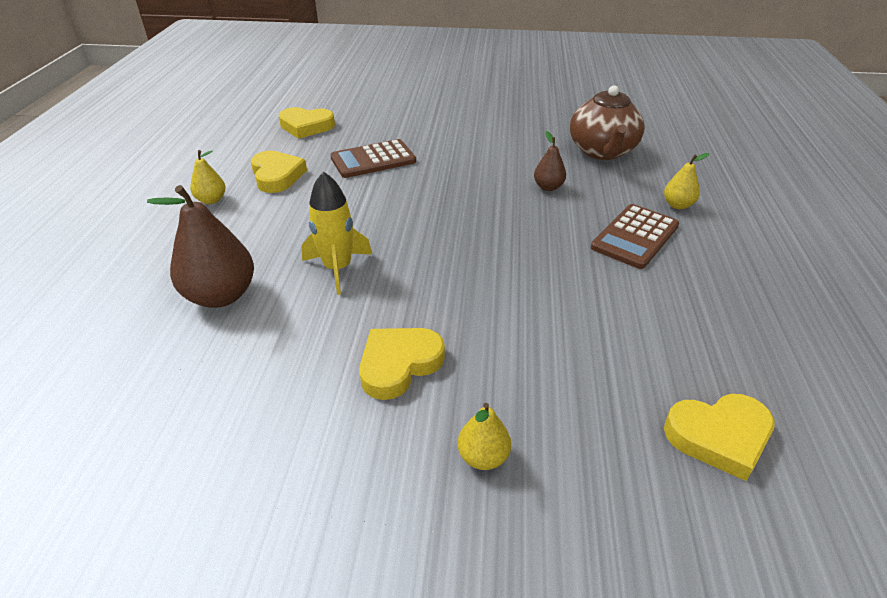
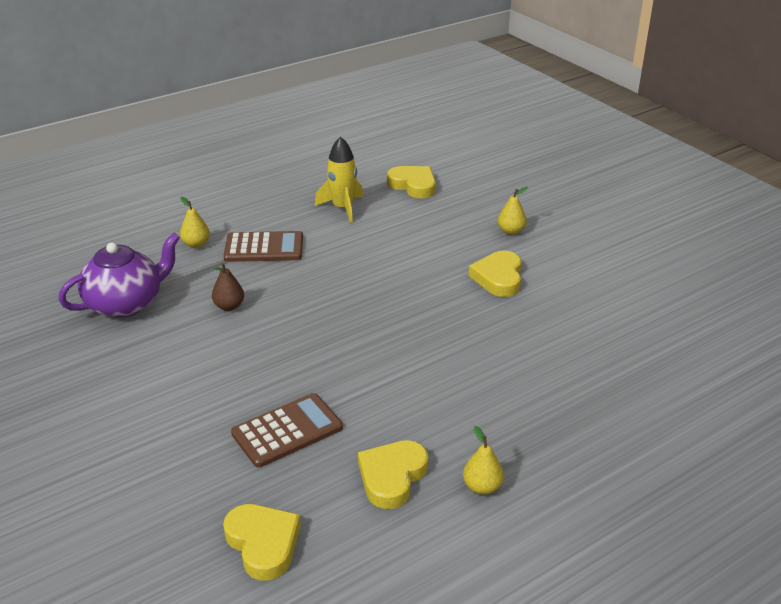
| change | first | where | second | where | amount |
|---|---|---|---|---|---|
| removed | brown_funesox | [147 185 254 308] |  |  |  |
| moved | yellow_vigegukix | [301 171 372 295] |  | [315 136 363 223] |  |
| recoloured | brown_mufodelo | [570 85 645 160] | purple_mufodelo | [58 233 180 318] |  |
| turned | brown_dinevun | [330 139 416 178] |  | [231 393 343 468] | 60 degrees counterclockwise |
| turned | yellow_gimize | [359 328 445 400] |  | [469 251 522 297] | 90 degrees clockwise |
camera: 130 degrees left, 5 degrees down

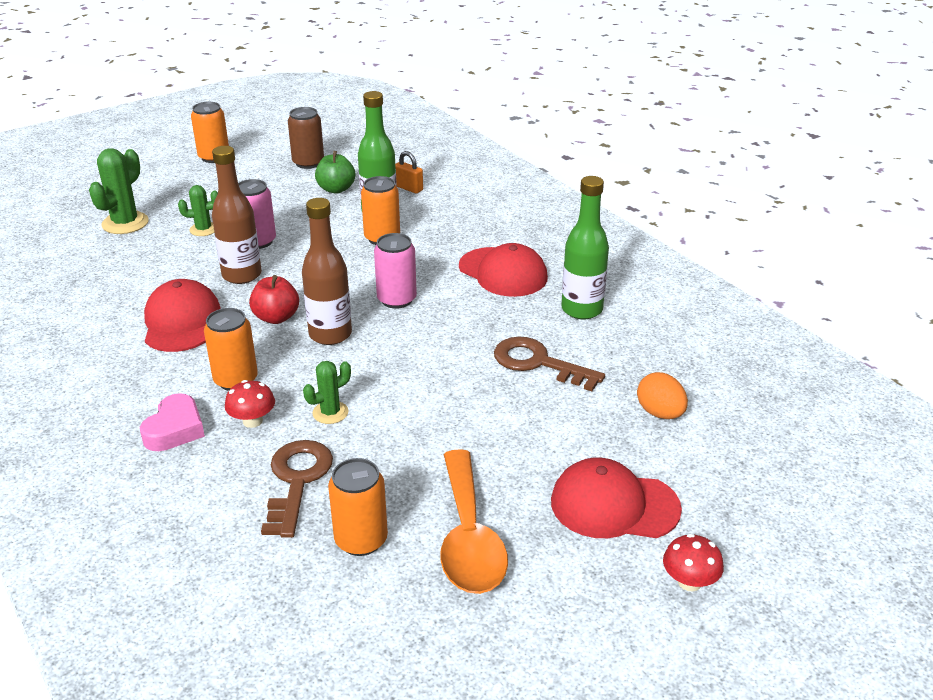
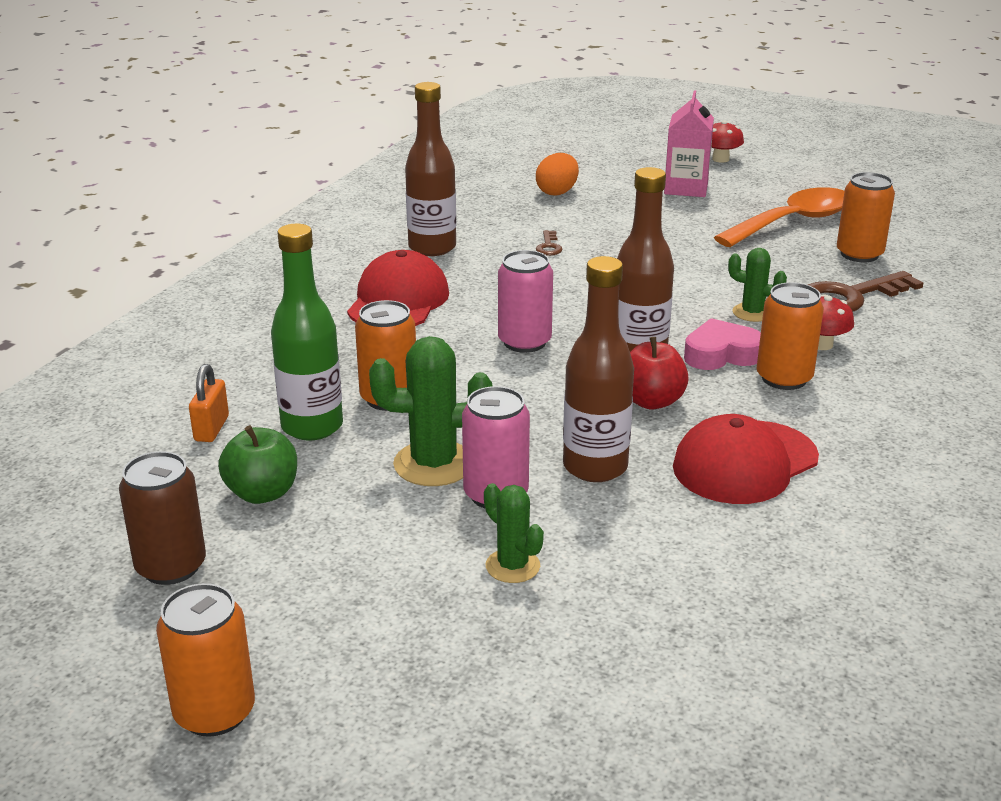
| change | first | where | second | where | amount |
|---|---|---|---|---|---|
| moved | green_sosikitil | [89 148 149 234] |  | [369 336 493 486] |  |
| moved | pink_gimize | [140 393 205 451] |  | [684 318 761 370] |  |
| replaced | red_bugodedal | [551 457 682 538] | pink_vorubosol | [664 90 714 197] |  |
| recoloured | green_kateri | [561 176 609 319] | brown_kateri | [405 82 456 256] |  |
| resized | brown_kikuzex | [494 337 605 391] |  | [536 230 562 256] | x0.46 |
camera: 120 degrees left, 5 degrees down

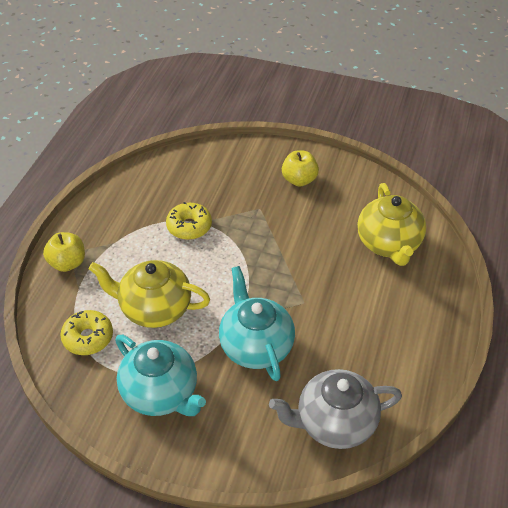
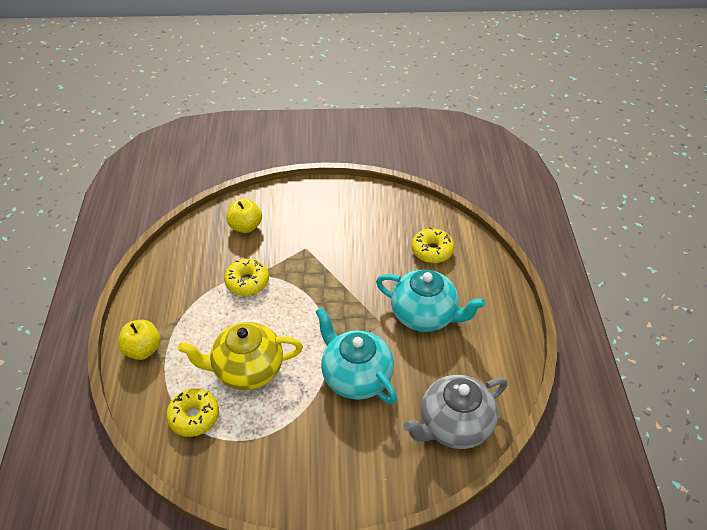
| change | first | where | second | where | amount |
|---|---|---|---|---|---|
| moved | turquoise_mufodelo | [115 335 206 416] |  | [376 269 486 332] |  |
| moved | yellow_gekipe | [282 150 319 187] |  | [227 199 262 233] |  |
| replaced | yellow_mufodelo | [357 183 426 266] | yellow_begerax | [411 227 454 263] |  |
camera: 20 degrees left, 0 degrees up

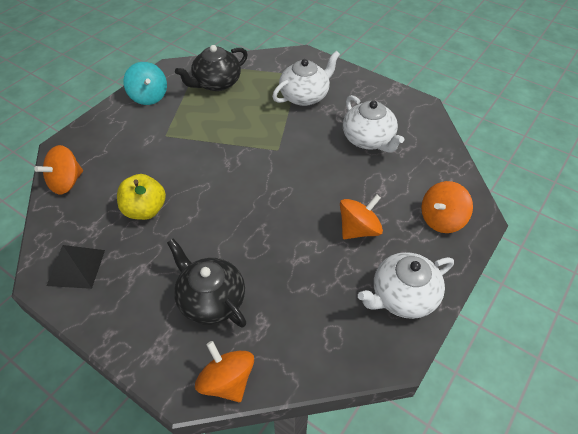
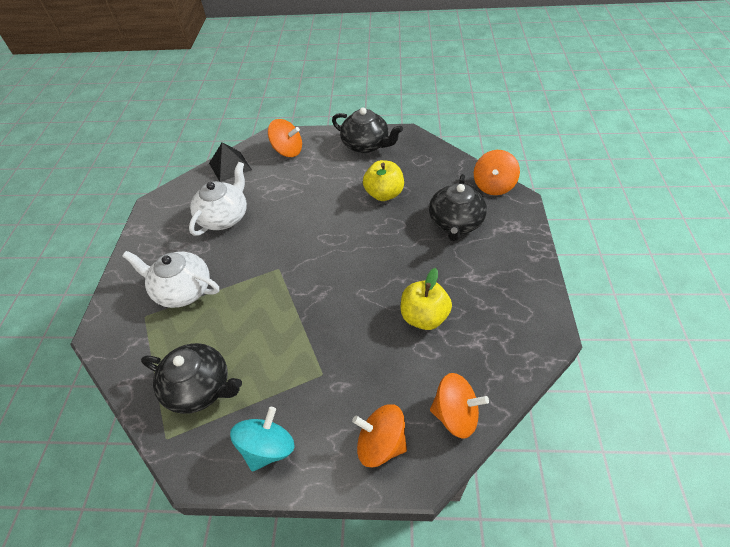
| change | first | where | second | where | amount |
|---|---|---|---|---|---|
| added |  |  | yellow_gekipe | [363 160 404 201] |  |
| moved | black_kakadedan | [47 245 105 289] |  | [209 142 252 182] |  |
| moved | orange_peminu | [340 194 383 239] |  | [352 404 407 467] |  |
| recoloured | white_mufodelo | [358 252 454 319] | black_mufodelo | [332 108 403 153] |  |
camera: 120 degrees left, 0 degrees up

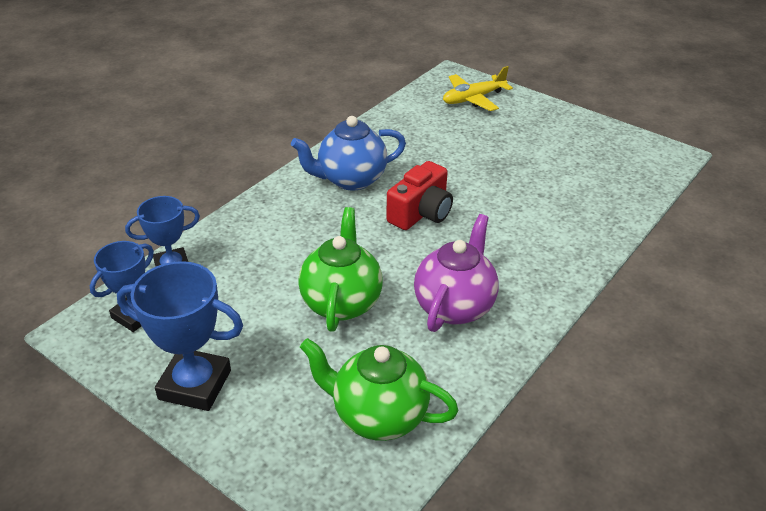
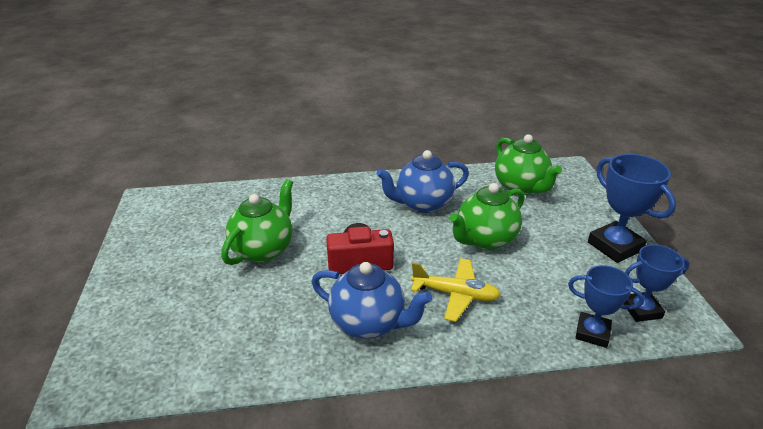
| change | first | where | second | where | amount |
|---|---|---|---|---|---|
| added |  |  | green_mufodelo | [221 179 293 265] |  |
| moved | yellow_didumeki | [443 66 513 111] |  | [411 258 501 322] |  |
| recoloured | purple_mufodelo | [414 214 499 332] | blue_mufodelo | [377 150 469 213] |  |
camera: 135 degrees left, 5 degrees down

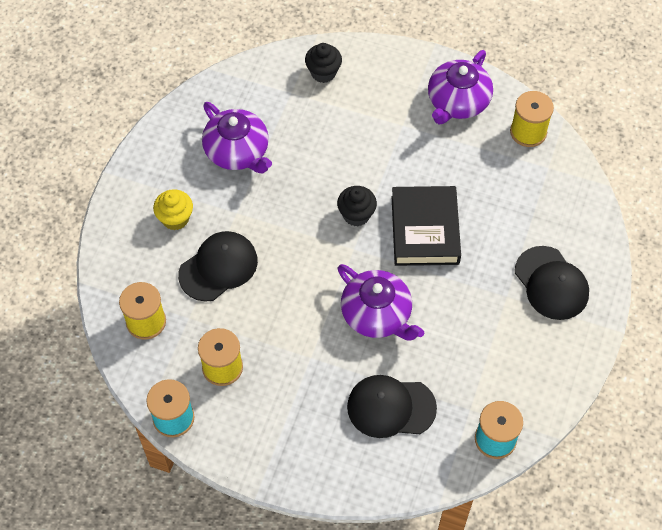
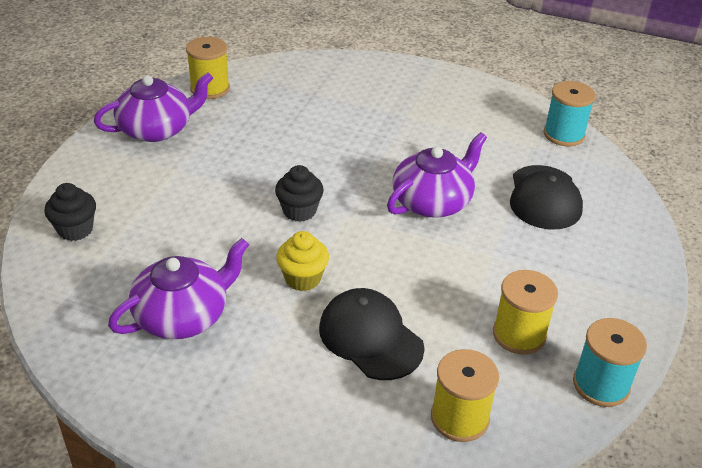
| change | first | where | second | where | amount |
|---|---|---|---|---|---|
| removed | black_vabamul | [392 186 461 266] |  |  |  |
| removed | black_bugodedal | [515 246 589 320] |  |  |  |
| moved | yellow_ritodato | [153 189 193 230] |  | [276 231 329 291] |  |
| turned | purple_mufodelo | [428 50 493 125] |  | [94 72 213 142] | 60 degrees counterclockwise |
camera: 90 degrees left, 20 degrees down

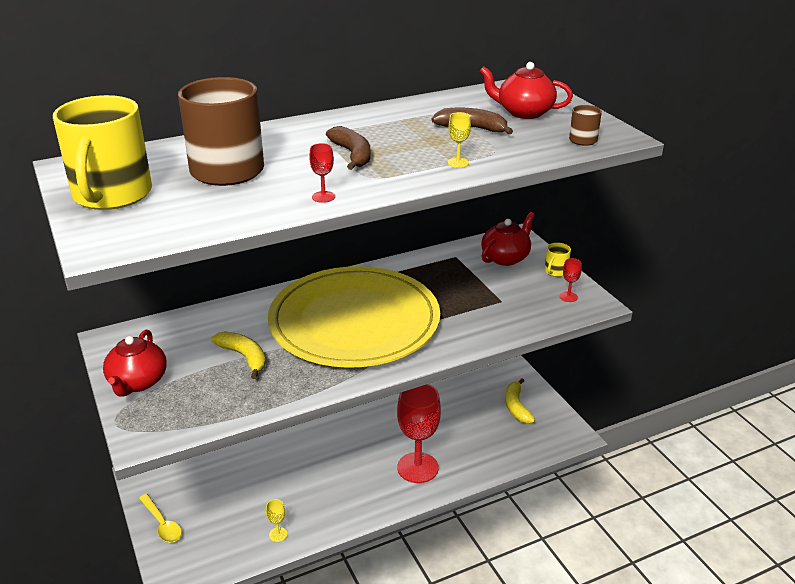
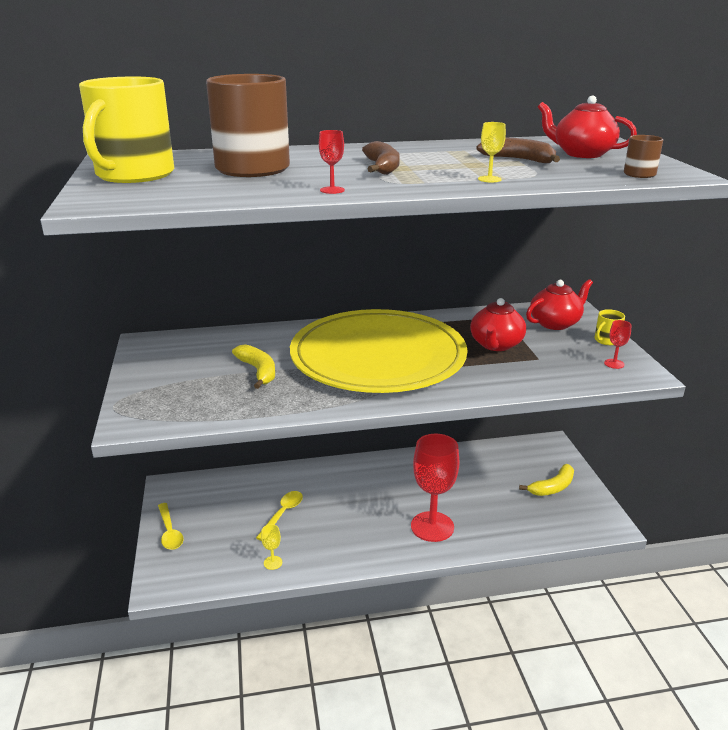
| change | first | where | second | where | amount |
|---|---|---|---|---|---|
| added |  |  | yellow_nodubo | [256 491 303 541] |  |
| moved | red_mufodelo | [103 330 167 397] |  | [470 298 526 351] |  |
| turned | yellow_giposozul | [505 378 535 424] |  | [519 464 574 496] | 135 degrees counterclockwise |
camera: 15 degrees right, 5 degrees down

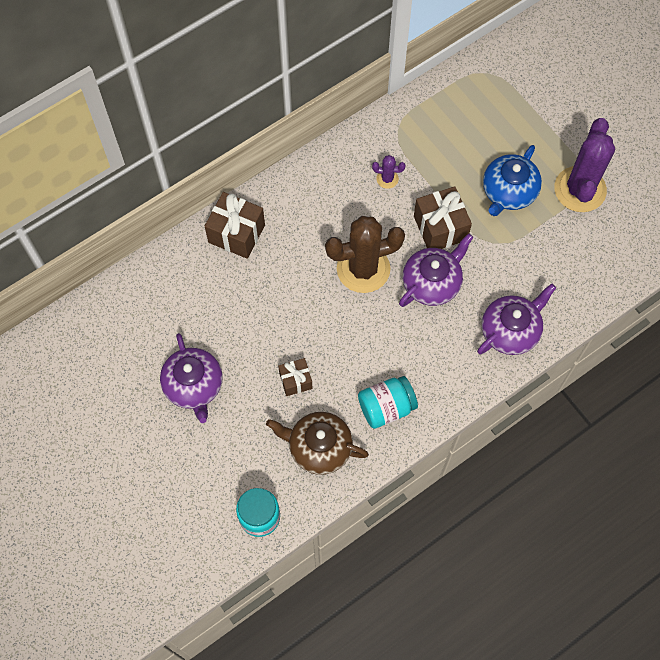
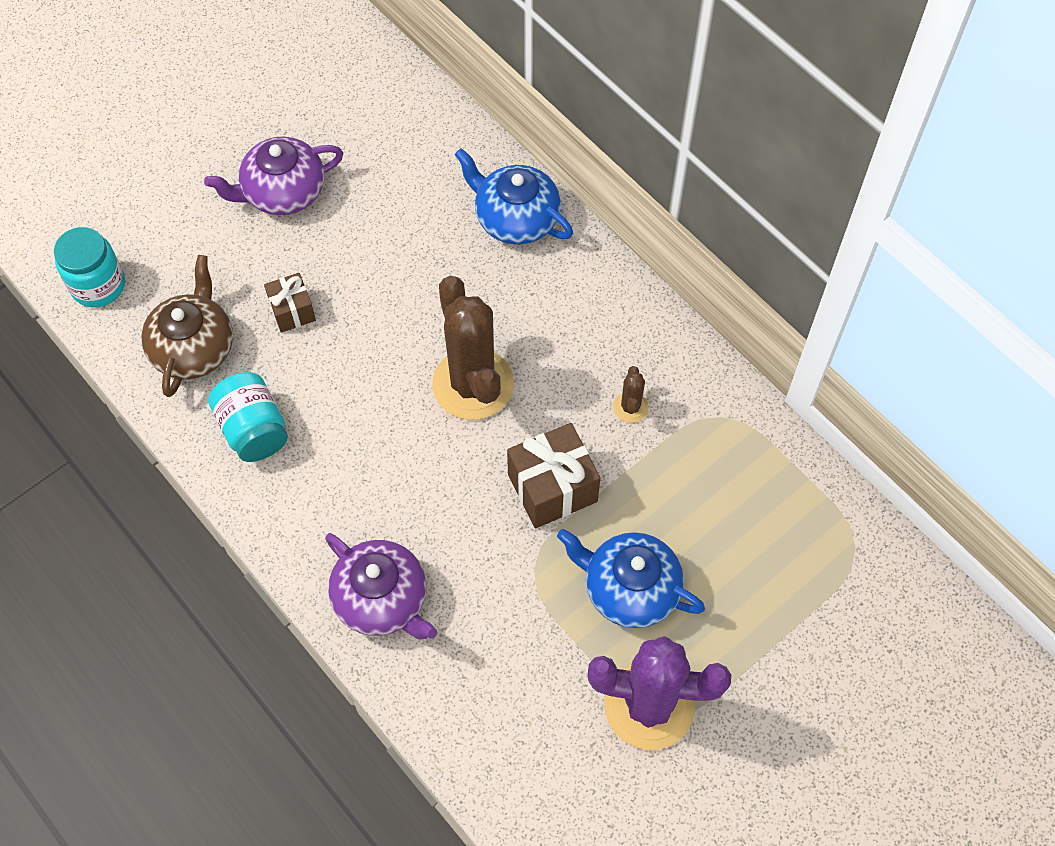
| change | first | where | second | where | amount |
|---|---|---|---|---|---|
| removed | purple_mufodelo | [399 233 473 307] |  |  |  |
| replaced | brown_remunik | [205 192 265 259] | blue_mufodelo | [455 148 573 244] |  |
| recoloured | purple_sosikitil | [372 155 406 189] | brown_sosikitil | [613 366 648 423] |  |
camera: 85 degrees right, 5 degrees down

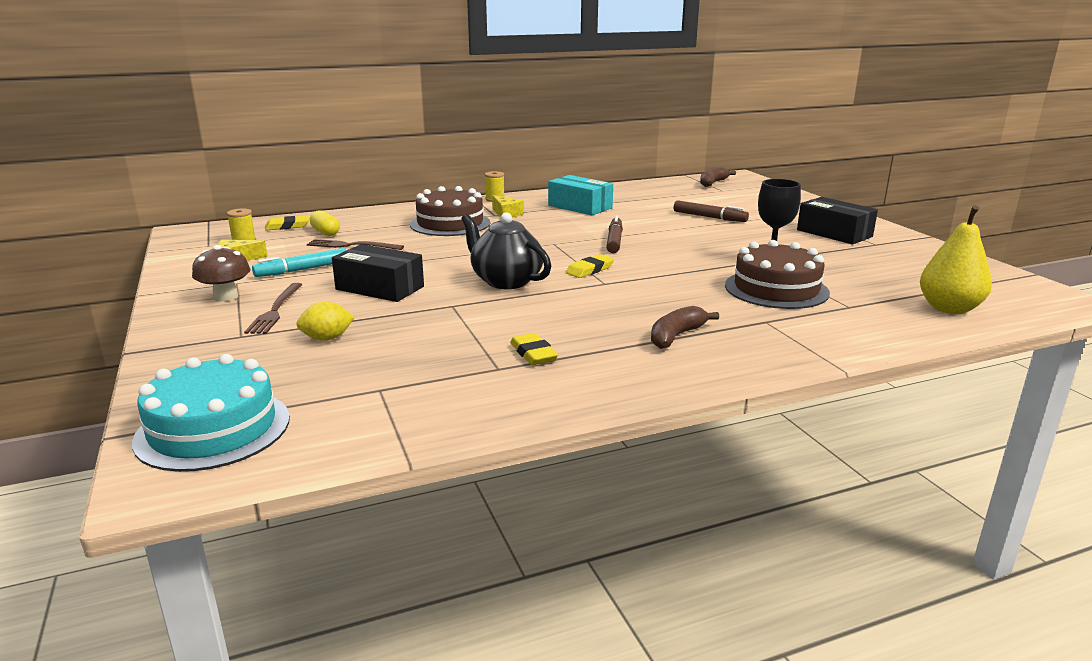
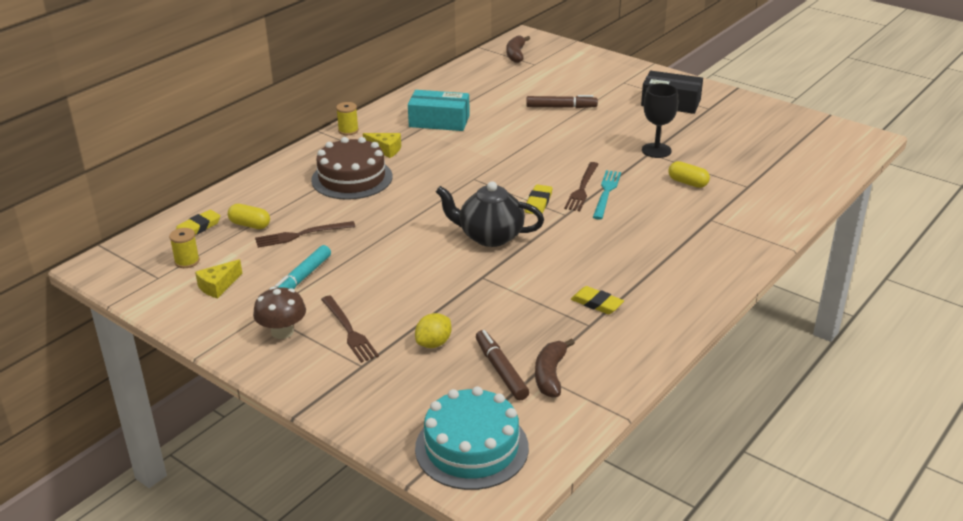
| change | first | where | second | where | amount |
|---|---|---|---|---|---|
| removed | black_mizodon | [332 244 424 302] |  |  |  |
| removed | yellow_funesox | [920 205 992 314] |  |  |  |
| added |  |  | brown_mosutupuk | [564 162 599 211] |  |
| added |  |  | turquoise_mosutupuk | [593 170 621 220] |  |
| moved | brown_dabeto | [606 216 623 253] |  | [476 330 529 400] |  |
| moved | brown_giposozul | [651 306 719 349] |  | [535 338 575 398] |  |
| replaced | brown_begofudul | [725 240 830 309] | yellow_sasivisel | [669 161 710 188] |  |
camera: 30 degrees left, 10 degrees up

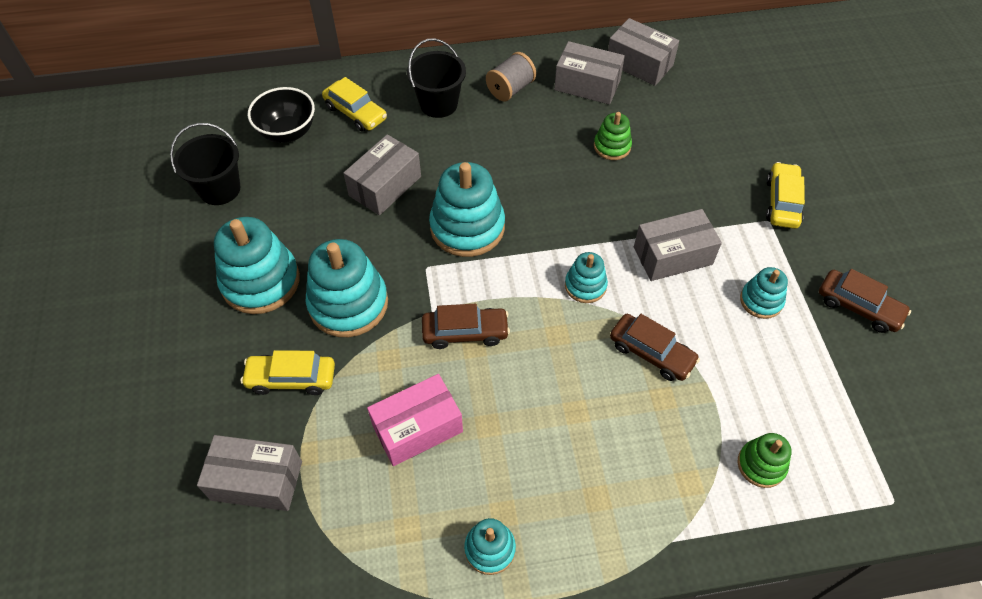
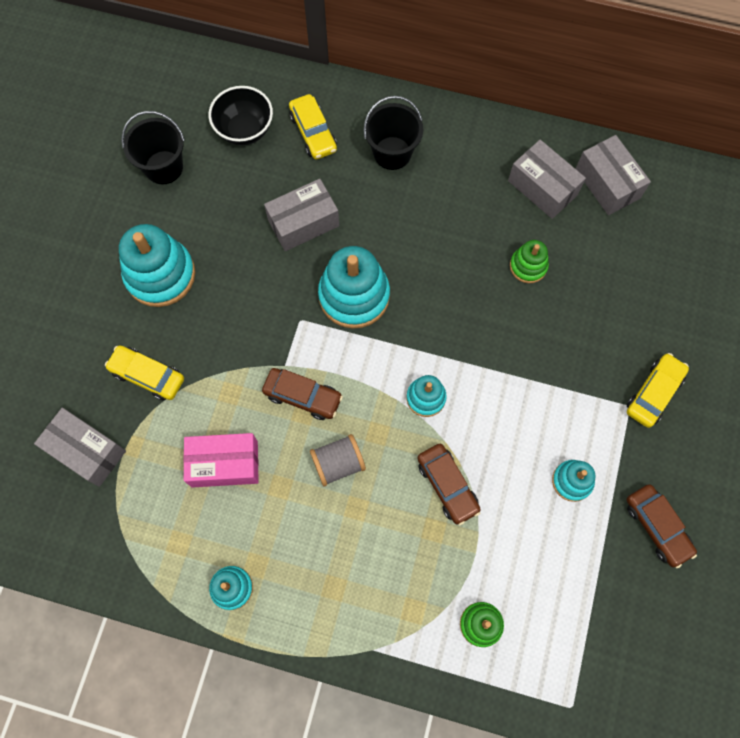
| change | first | where | second | where | amount |
|---|---|---|---|---|---|
| removed | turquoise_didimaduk | [306 239 388 337] |  |  |  |
| removed | grey_mizodon | [634 209 722 281] |  |  |  |
| moved | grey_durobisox | [486 52 536 101] |  | [310 434 366 486] |  |
camera: 25 degrees right, 15 degrees up

